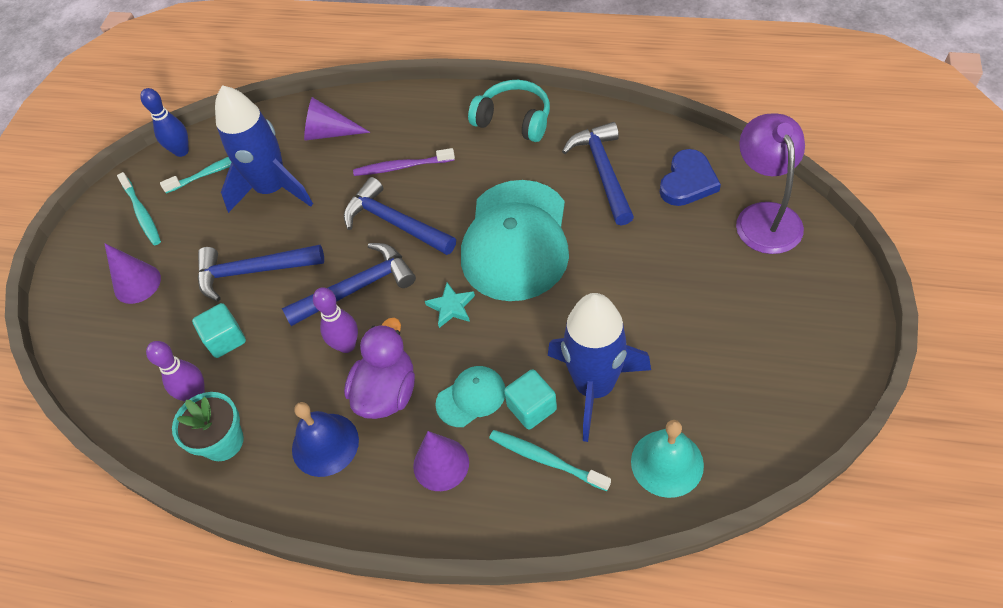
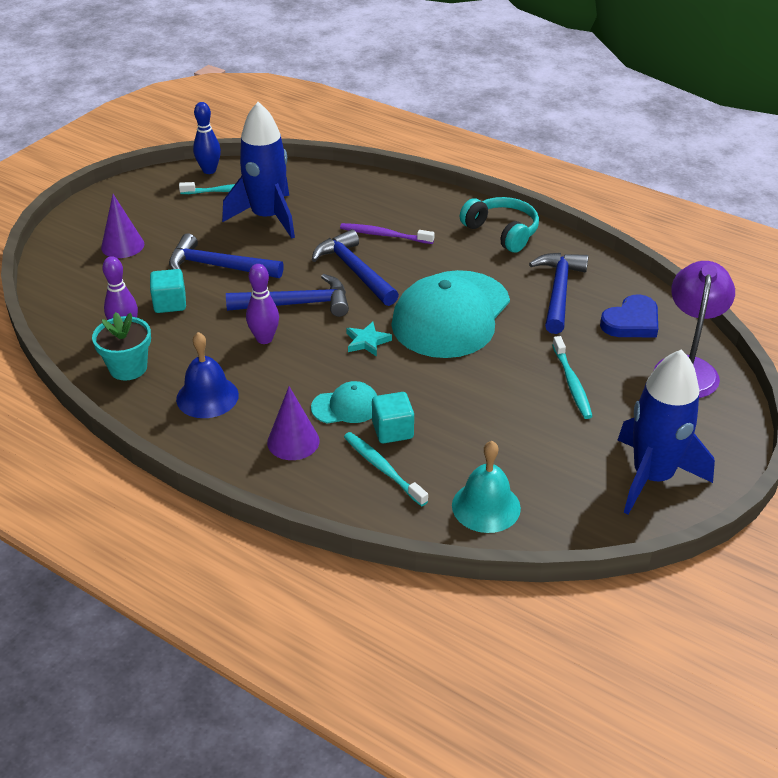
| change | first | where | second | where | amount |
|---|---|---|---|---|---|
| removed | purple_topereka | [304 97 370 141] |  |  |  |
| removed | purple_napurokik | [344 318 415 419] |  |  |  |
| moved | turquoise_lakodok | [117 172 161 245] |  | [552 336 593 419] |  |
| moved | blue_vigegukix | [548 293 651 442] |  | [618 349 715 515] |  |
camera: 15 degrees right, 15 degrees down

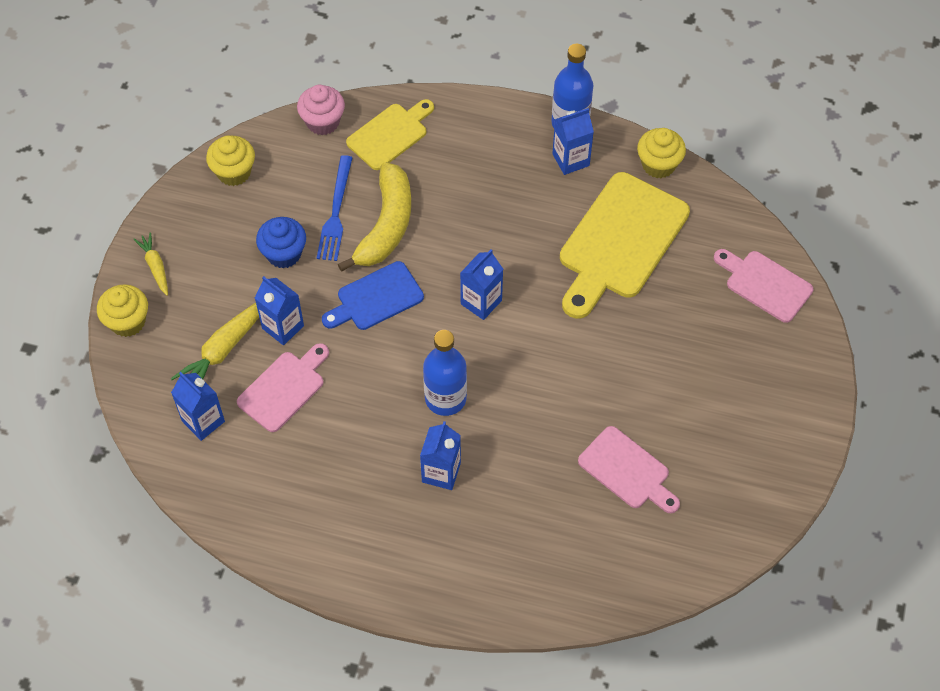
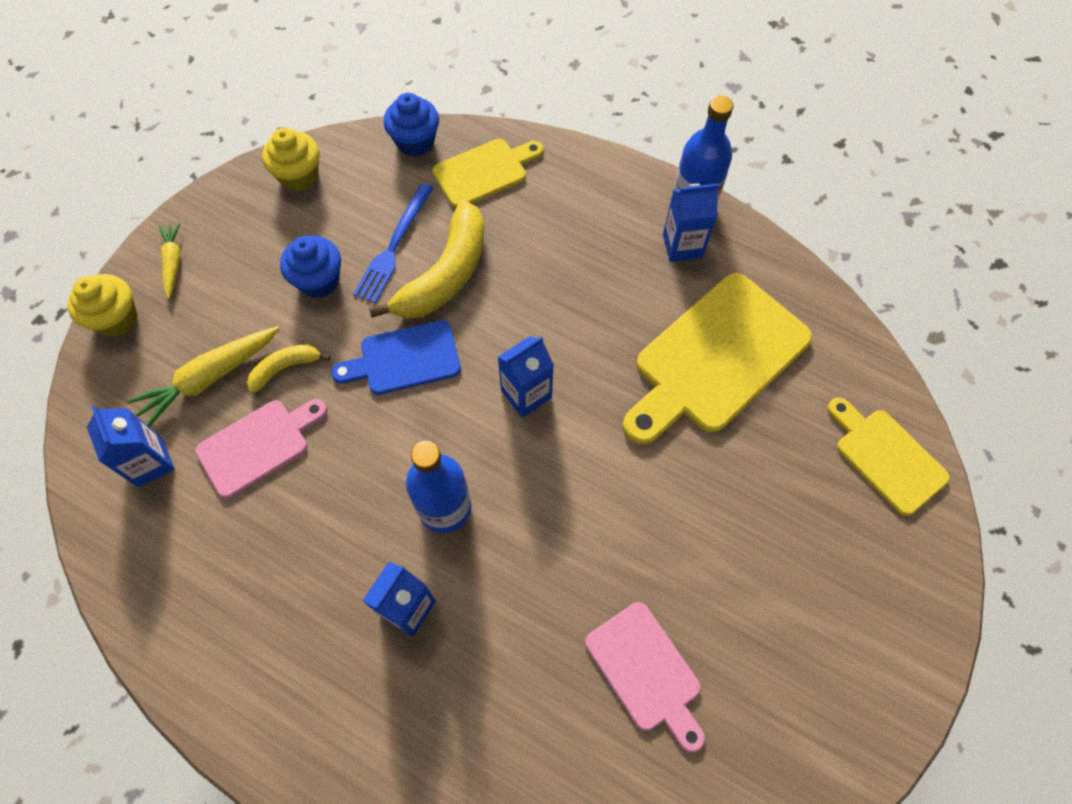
| change | first | where | second | where | amount |
|---|---|---|---|---|---|
| removed | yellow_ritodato | [637 128 686 178] |  |  |  |
| replaced | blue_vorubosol | [255 276 304 345] | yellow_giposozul | [247 345 330 393] |  |
| recoloured | pink_ritodato | [297 85 345 135] | blue_ritodato | [383 93 439 157] |  |
| recoloured | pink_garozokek | [714 249 813 323] | yellow_garozokek | [827 397 950 516] |  |
camera: 15 degrees right, 5 degrees up

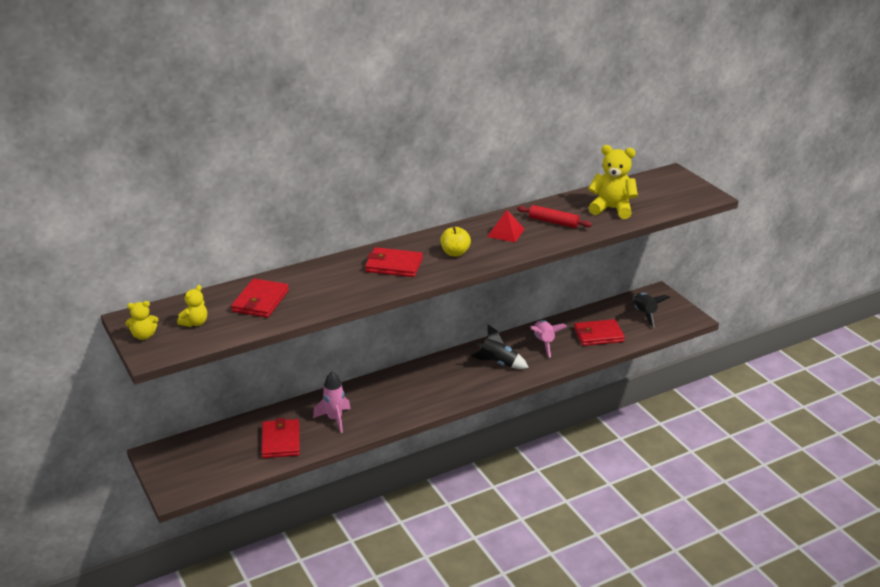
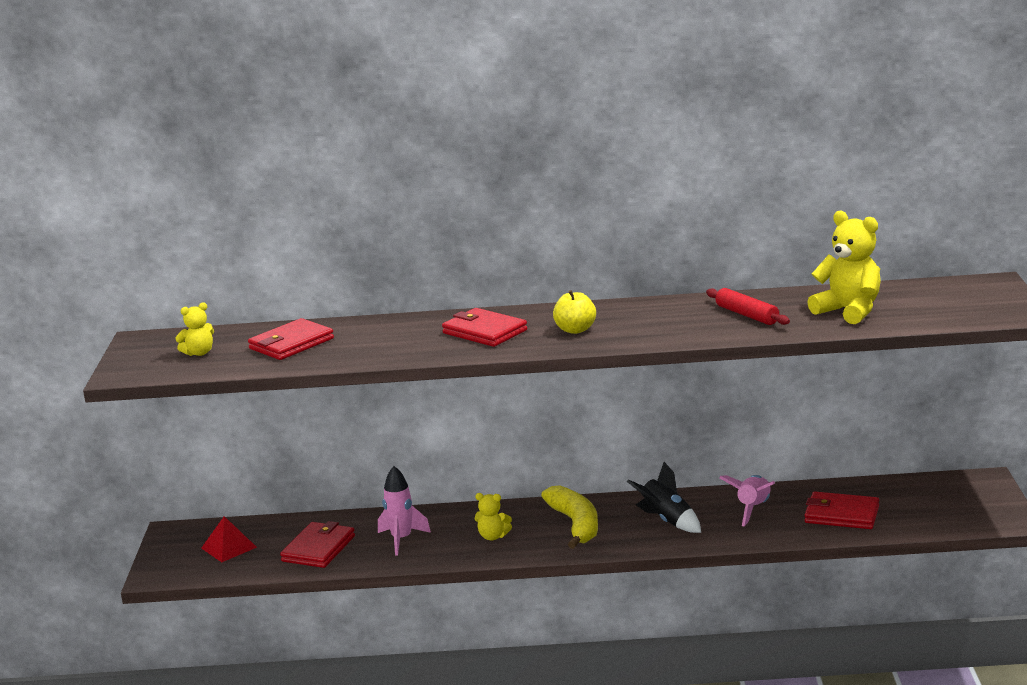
| change | first | where | second | where | amount |
|---|---|---|---|---|---|
| removed | black_vigegukix | [633 293 670 328] |  |  |  |
| added |  |  | yellow_giposozul | [541 485 598 549] |  |
| moved | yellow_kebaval | [125 301 158 340] |  | [475 493 512 540] |  |
| moved | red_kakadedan | [487 210 525 242] |  | [201 516 257 562] |  |
camera: 30 degrees right, 10 degrees down

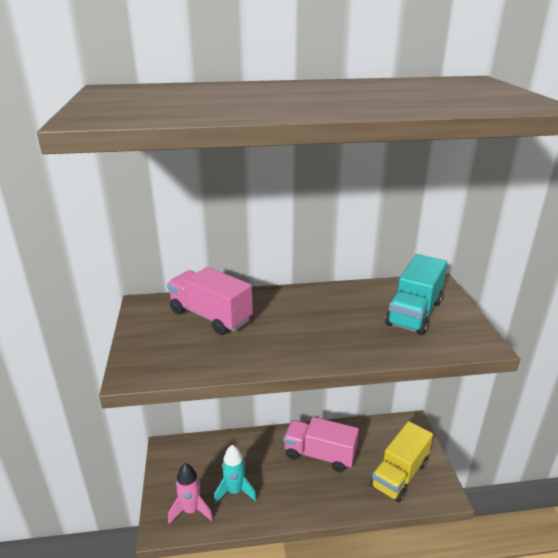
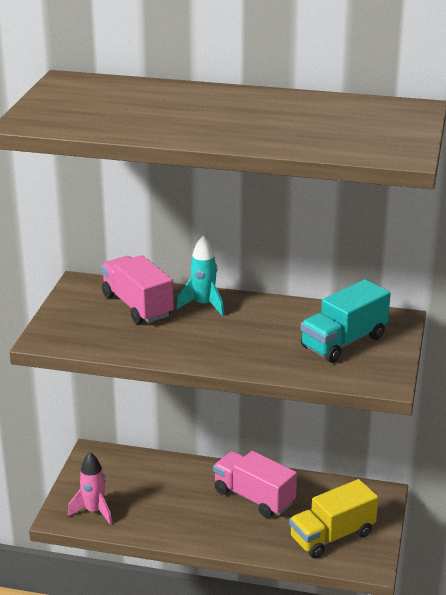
| change | first | where | second | where | amount |
|---|---|---|---|---|---|
| moved | turquoise_vigegukix | [214 445 257 504] |  | [176 236 224 316] |  |
camera: 20 degrees right, 0 degrees up

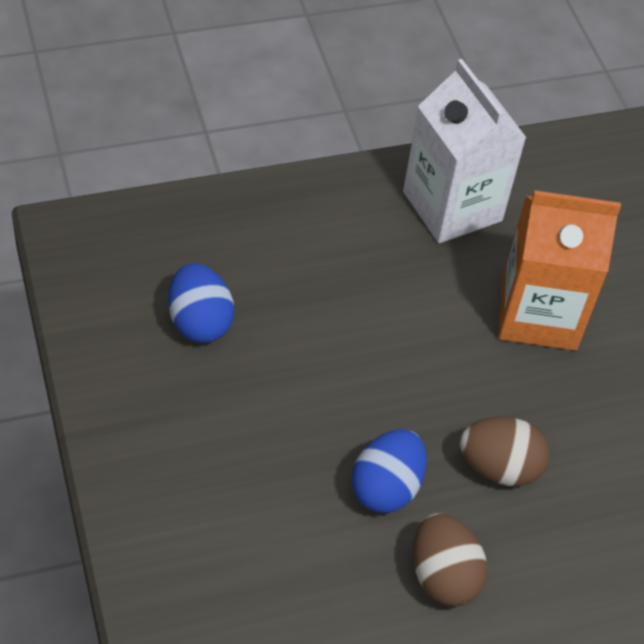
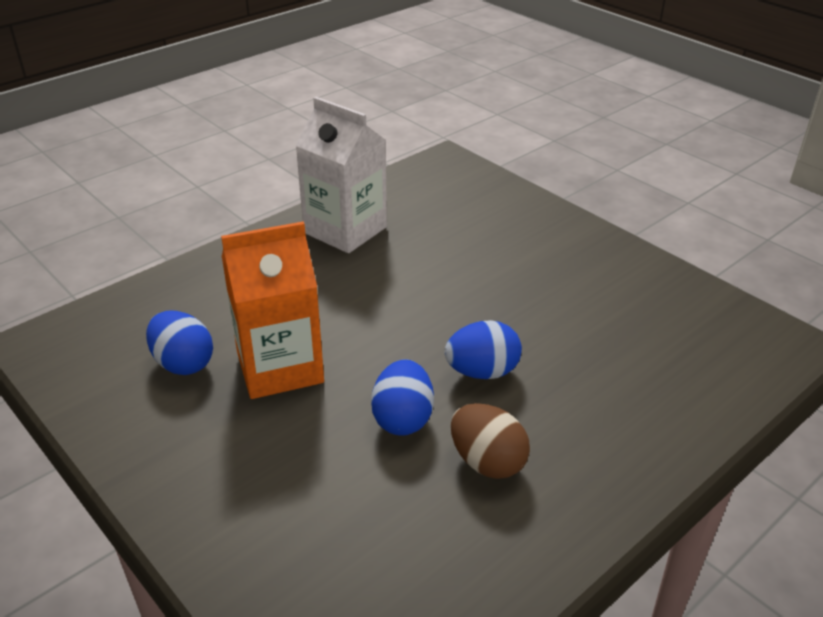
| change | first | where | second | where | amount |
|---|---|---|---|---|---|
| moved | orange_vorubosol | [499 191 621 350] |  | [221 221 324 399] |  |
| recoloured | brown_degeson | [460 417 550 486] | blue_degeson | [444 320 522 379] |  |
camera: 20 degrees left, 15 degrees down

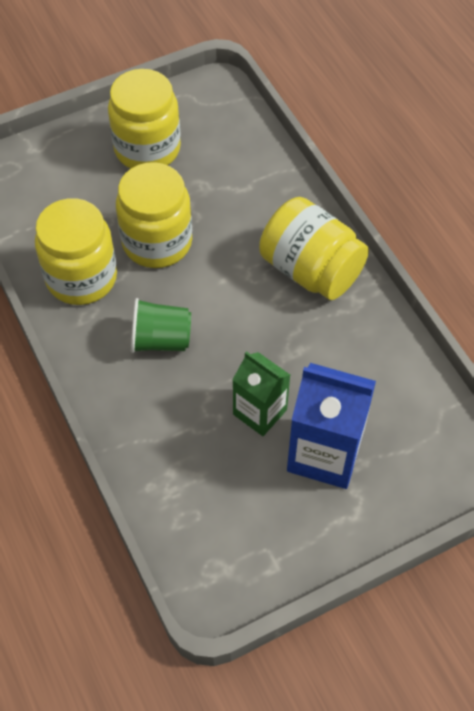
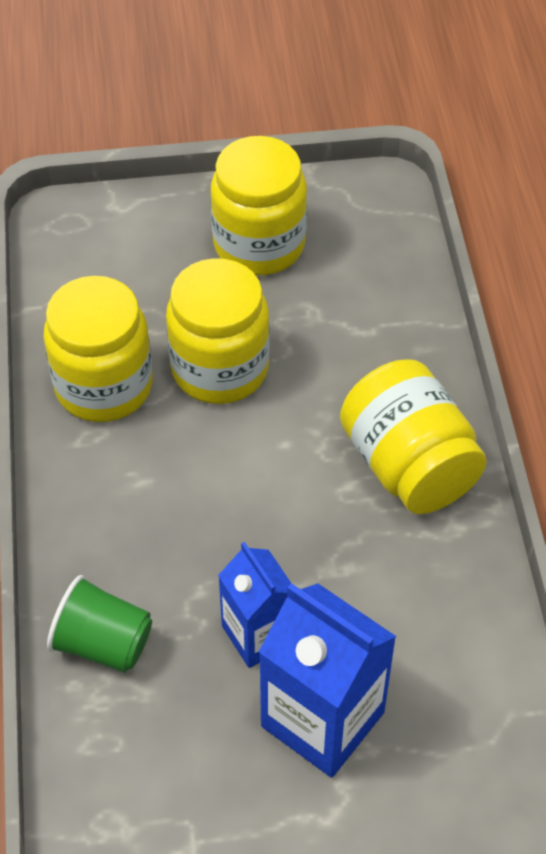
| change | first | where | second | where | amount |
|---|---|---|---|---|---|
| moved | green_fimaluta | [131 298 191 353] |  | [47 575 152 673] |  |
| recoloured | green_vorubosol | [232 351 290 436] | blue_vorubosol | [218 542 291 668] |  |
camera: 20 degrees right, 5 degrees down

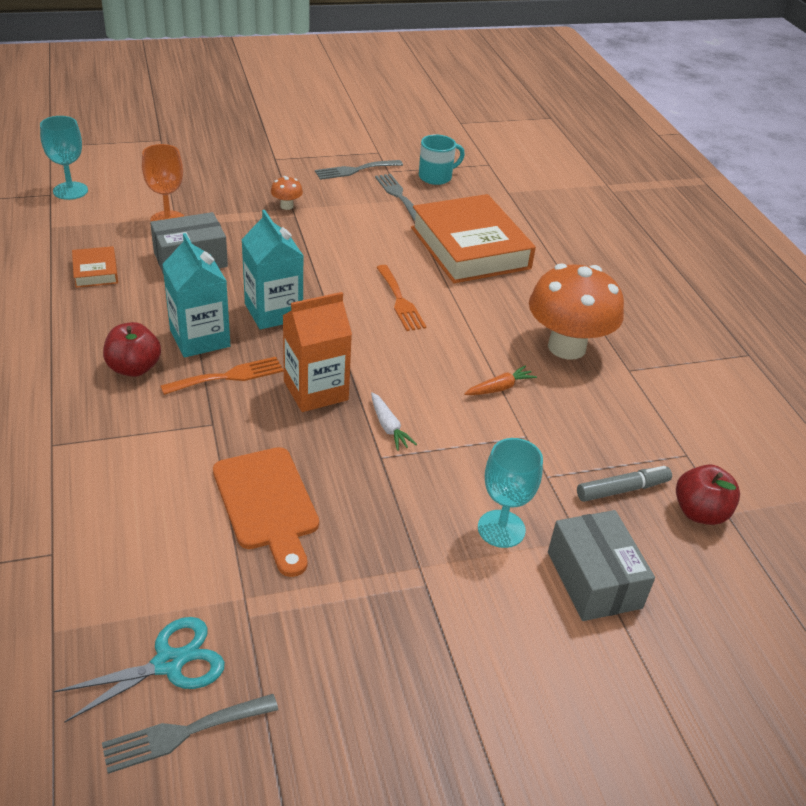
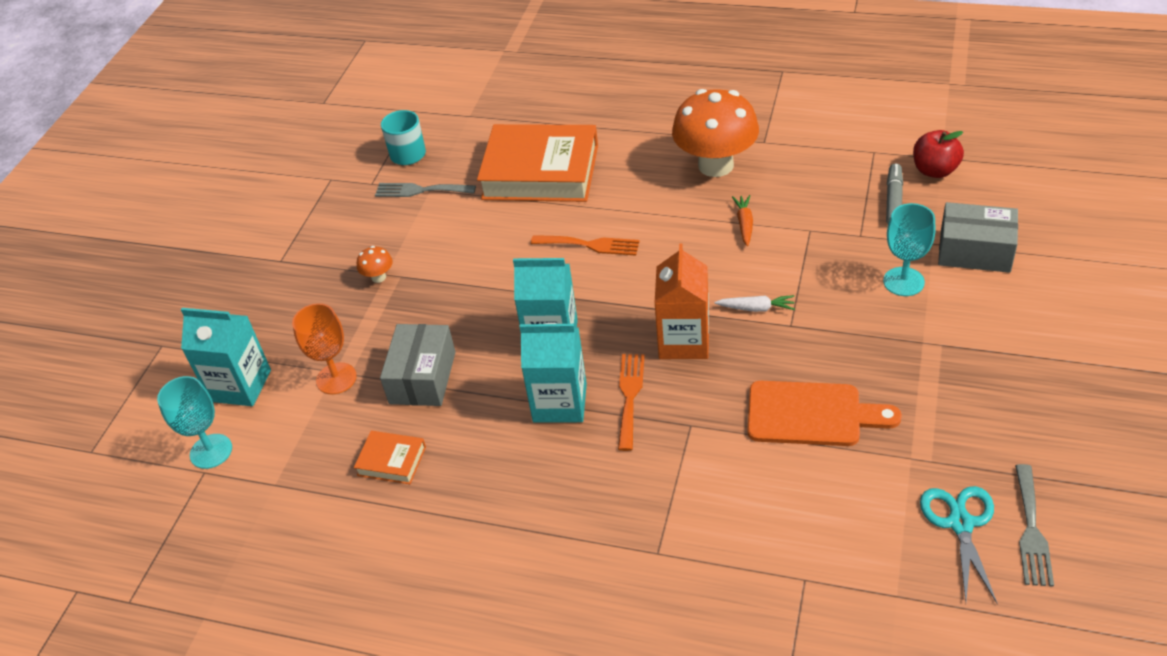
| change | first | where | second | where | amount |
|---|---|---|---|---|---|
| removed | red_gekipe | [103 322 161 377] |  |  |  |
| removed | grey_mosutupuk | [315 160 403 180] |  |  |  |
| added |  |  | turquoise_vorubosol | [181 308 271 406] |  |
camera: 50 degrees left, 5 degrees up

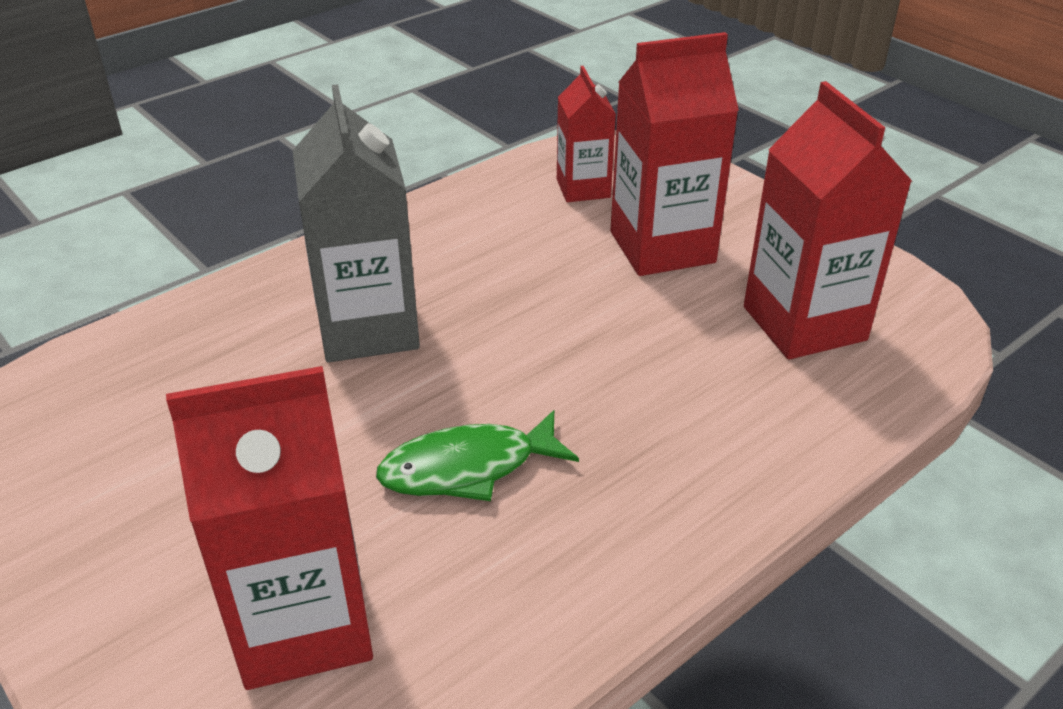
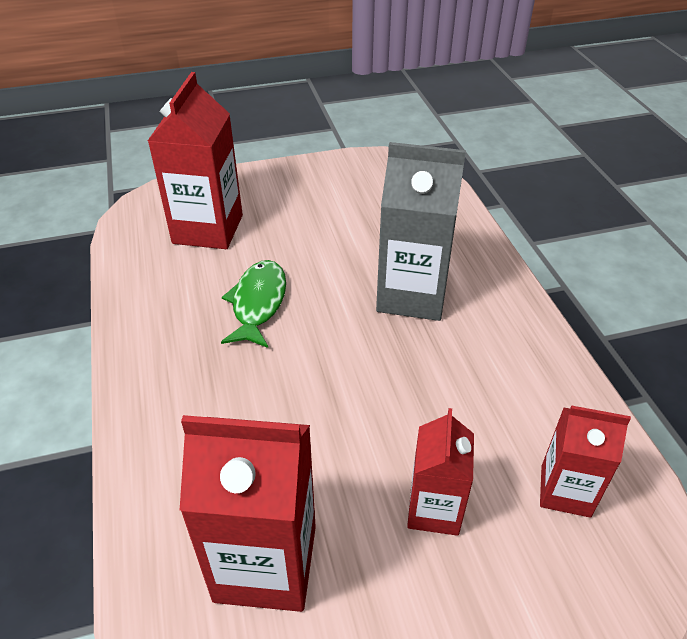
| change | first | where | second | where | amount |
|---|---|---|---|---|---|
| resized | red_vorubosol | [611 32 739 276] |  | [407 408 474 536] | x0.60 |
camera: 115 degrees right, 5 degrees up

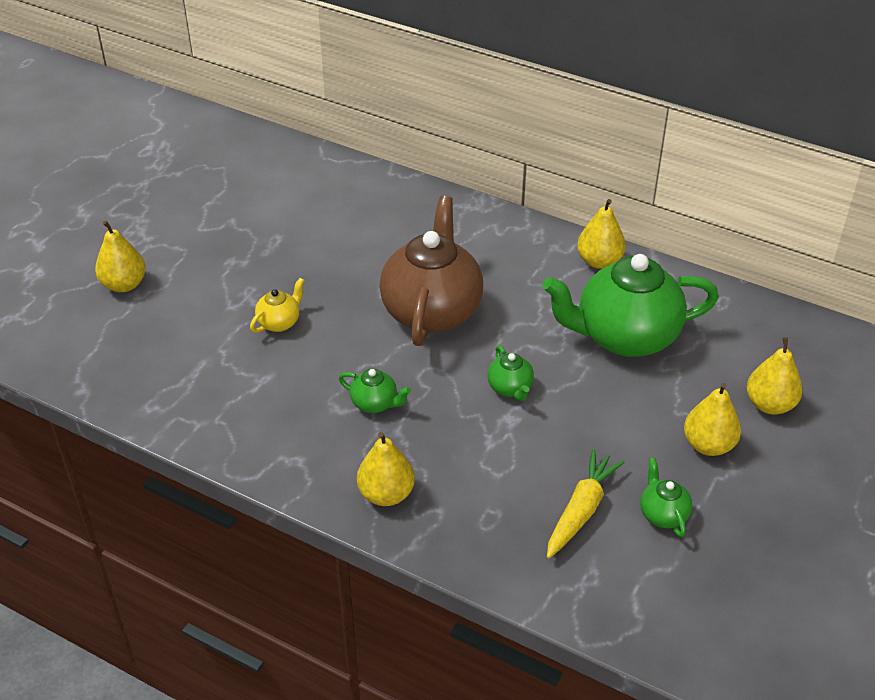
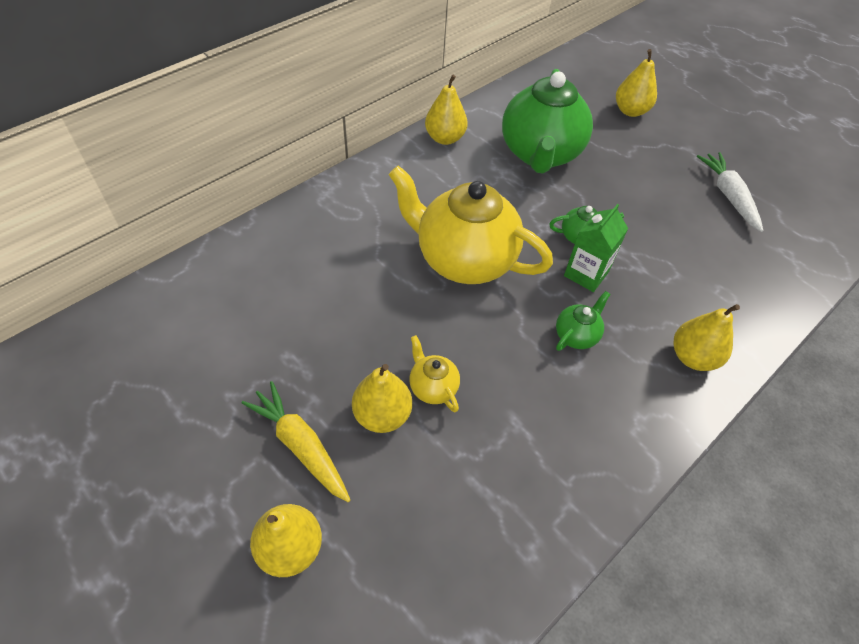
| change | first | where | second | where | amount |
|---|---|---|---|---|---|
| added |  |  | green_vorubosol | [564 204 628 292] |  |
| moved | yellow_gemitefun | [547 449 625 559] |  | [241 381 351 503] |  |
| moved | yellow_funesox | [684 383 741 456] |  | [352 364 412 433] |  |
| replaced | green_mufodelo | [640 457 692 537] | white_gemitefun | [697 152 764 232] |  |
| recoloured | brown_mufodelo | [380 196 483 346] | yellow_mufodelo | [389 165 553 284] |  |
camera: 75 degrees left, 10 degrees up

